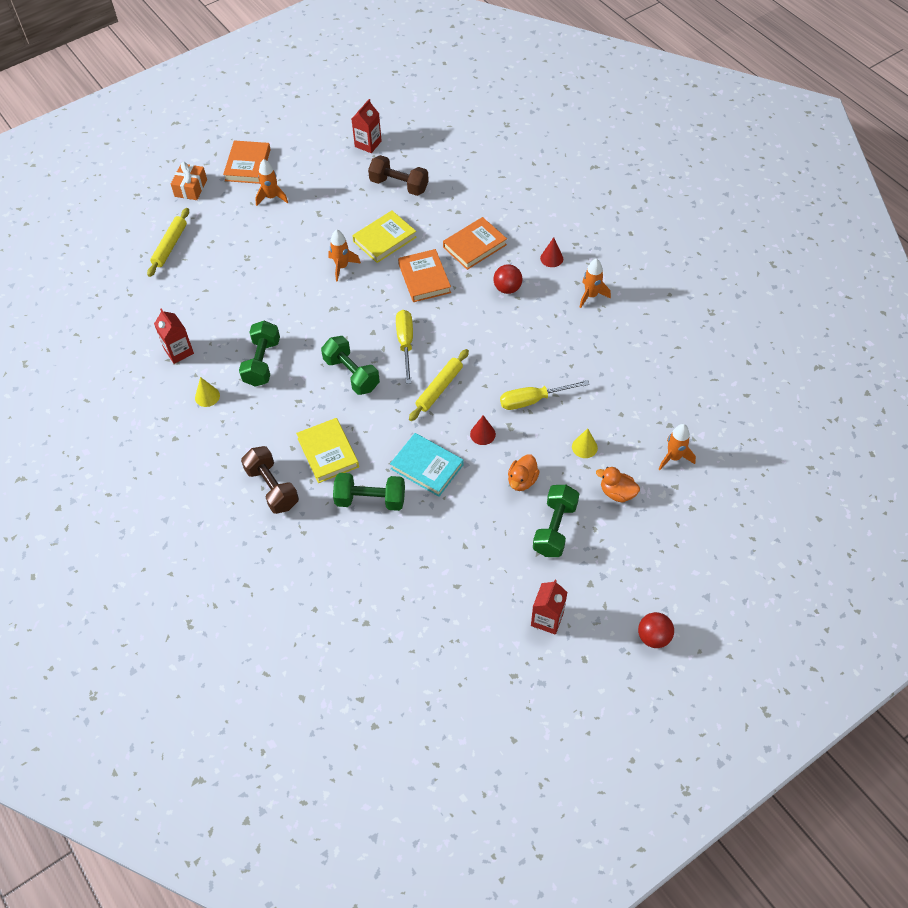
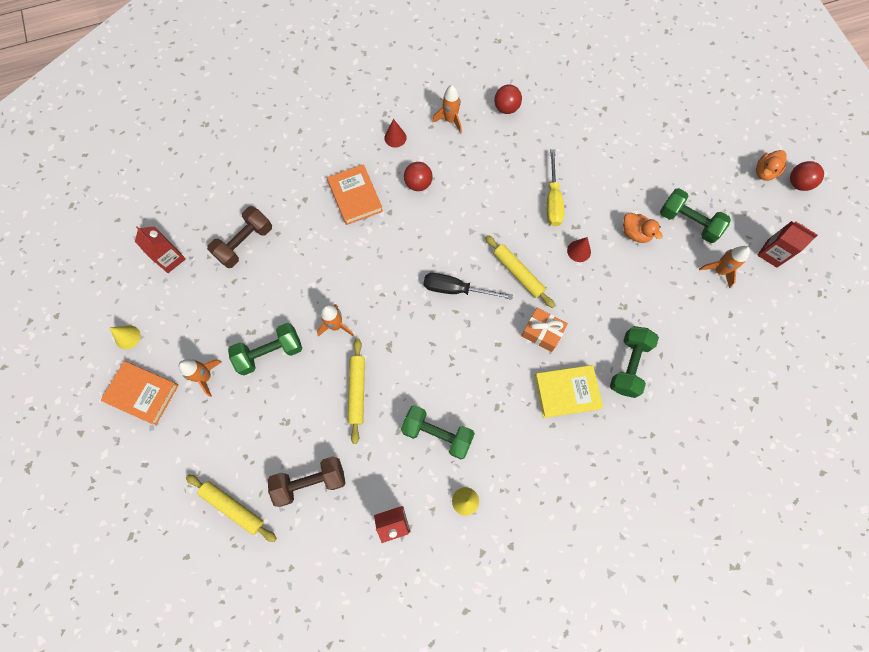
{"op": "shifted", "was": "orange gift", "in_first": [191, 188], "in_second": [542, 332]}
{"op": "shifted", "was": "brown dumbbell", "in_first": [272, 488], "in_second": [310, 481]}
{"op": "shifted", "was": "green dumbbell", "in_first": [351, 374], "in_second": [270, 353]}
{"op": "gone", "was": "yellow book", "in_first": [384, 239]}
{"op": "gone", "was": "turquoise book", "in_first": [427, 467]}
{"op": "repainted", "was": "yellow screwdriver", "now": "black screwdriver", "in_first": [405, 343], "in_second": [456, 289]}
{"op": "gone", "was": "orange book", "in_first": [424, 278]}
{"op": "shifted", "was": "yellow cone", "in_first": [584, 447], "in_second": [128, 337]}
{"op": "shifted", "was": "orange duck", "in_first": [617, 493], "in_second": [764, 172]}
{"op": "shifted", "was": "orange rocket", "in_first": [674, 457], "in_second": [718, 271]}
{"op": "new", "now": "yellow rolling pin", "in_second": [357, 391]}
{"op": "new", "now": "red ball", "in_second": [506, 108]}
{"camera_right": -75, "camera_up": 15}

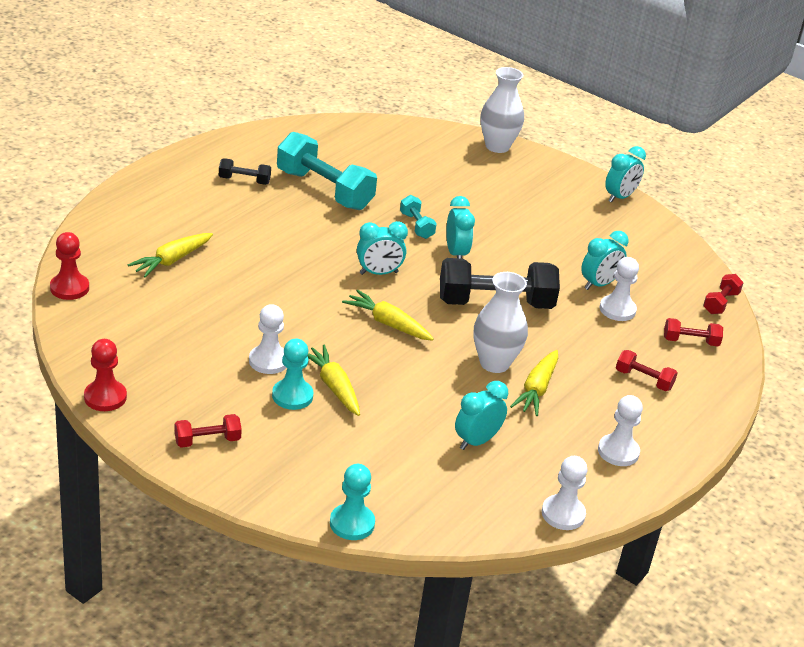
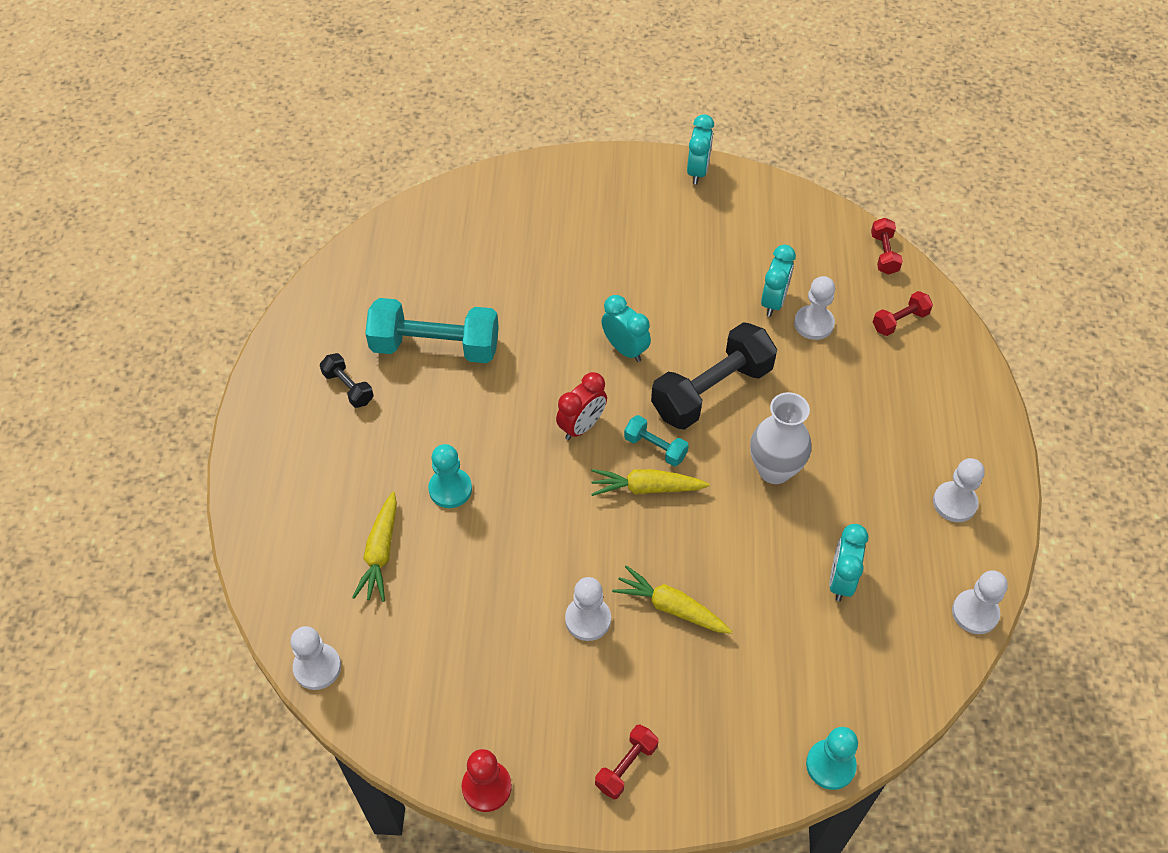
{"op": "repainted", "was": "red pawn", "now": "white pawn", "in_first": [69, 288], "in_second": [317, 667]}
{"op": "rotated", "was": "black dumbbell", "in_first": [244, 180], "in_second": [348, 387], "clockwise": 75}
{"op": "shifted", "was": "turquoise pawn", "in_first": [292, 396], "in_second": [450, 489]}
{"op": "repainted", "was": "turquoise clock", "now": "red clock", "in_first": [379, 273], "in_second": [581, 426]}
{"op": "shifted", "was": "turquoise dumbbell", "in_first": [416, 226], "in_second": [655, 448]}
{"op": "gone", "was": "white vase", "in_first": [497, 146]}
{"op": "gone", "was": "yellow carrot", "in_first": [536, 390]}
{"op": "gone", "was": "red dumbbell", "in_first": [643, 380]}
{"camera_right": -30, "camera_up": 20}

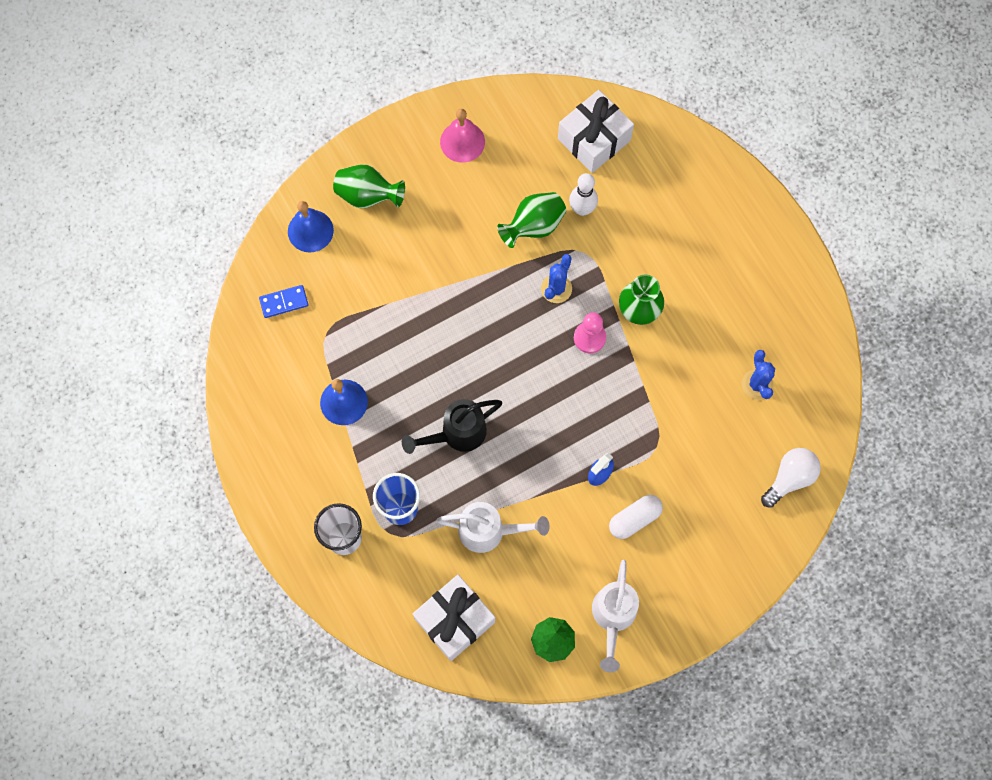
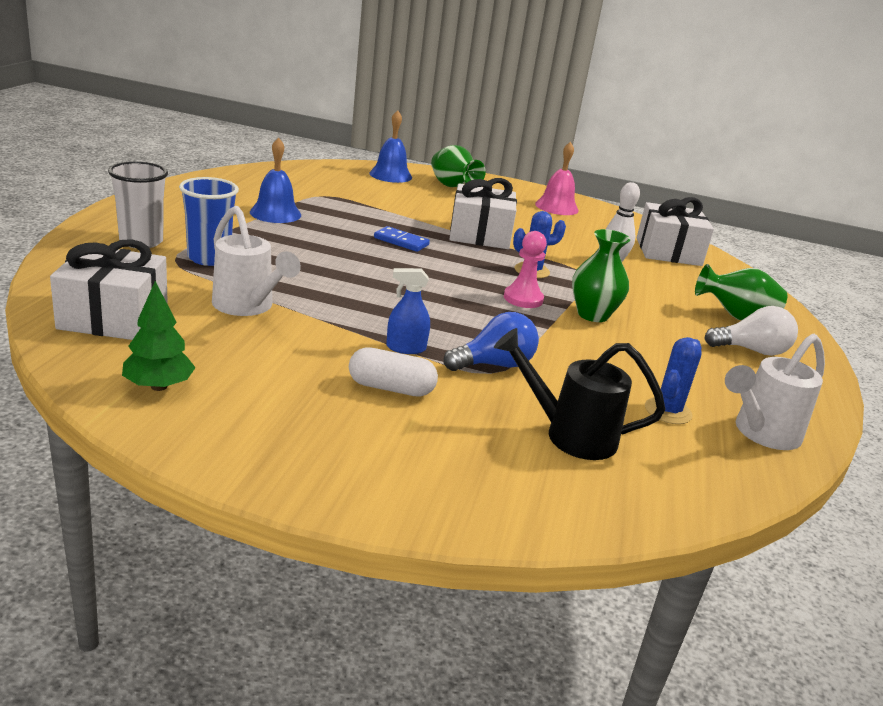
{"op": "shifted", "was": "blue domino", "in_first": [284, 302], "in_second": [401, 241]}
{"op": "shifted", "was": "black watering can", "in_first": [457, 434], "in_second": [570, 435]}
{"op": "shifted", "was": "green vase", "in_first": [534, 226], "in_second": [736, 317]}
{"op": "shifted", "was": "white watering can", "in_first": [613, 617], "in_second": [761, 433]}
{"op": "shifted", "was": "white light bulb", "in_first": [789, 478], "in_second": [751, 350]}
{"op": "new", "now": "blue light bulb", "in_second": [494, 365]}
{"op": "new", "now": "white gift", "in_second": [480, 235]}
{"camera_right": 40, "camera_up": -45}

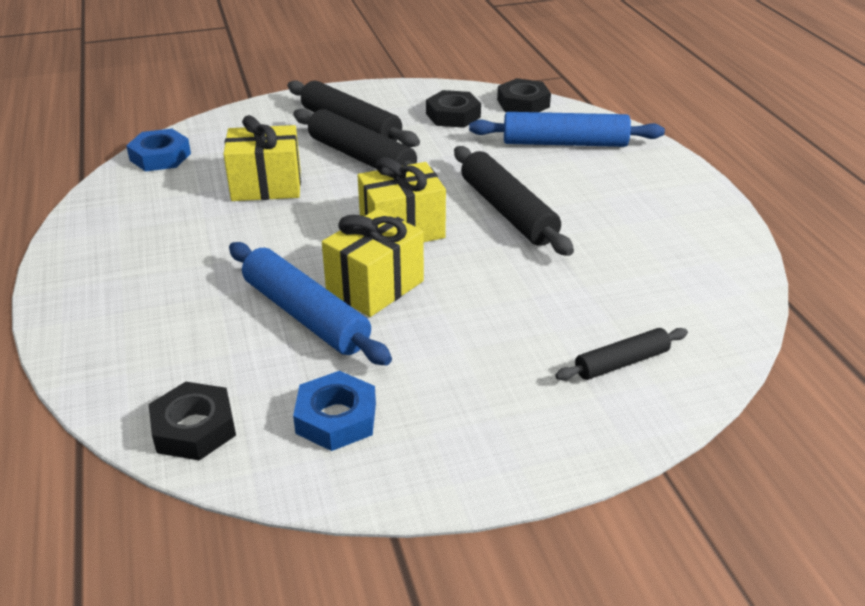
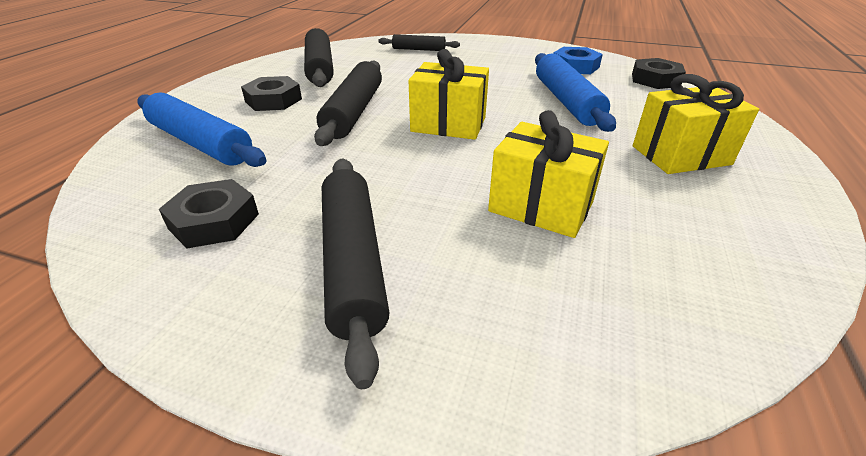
{"op": "gone", "was": "blue nut", "in_first": [160, 157]}
{"op": "shifted", "was": "black rolling pin", "in_first": [361, 157], "in_second": [319, 68]}
{"op": "shifted", "was": "yellow gift", "in_first": [375, 286], "in_second": [681, 155]}
{"op": "shifted", "was": "black nut", "in_first": [523, 103], "in_second": [273, 100]}
{"camera_right": -145, "camera_up": 0}

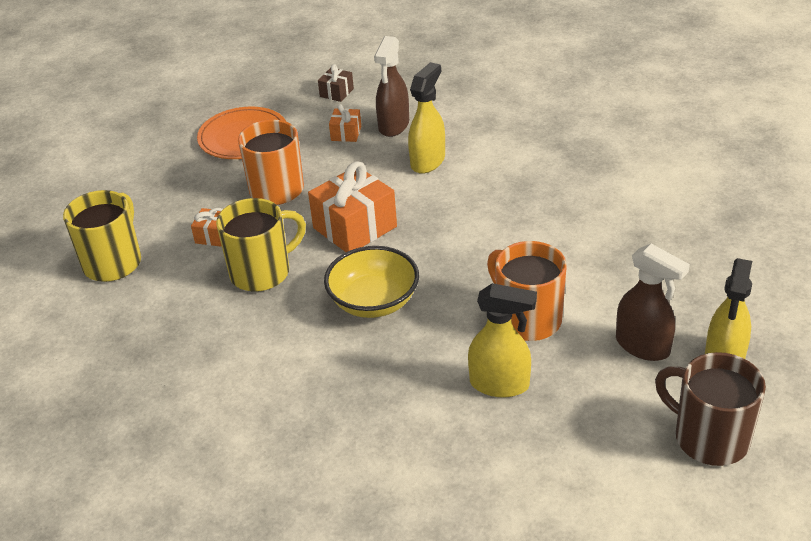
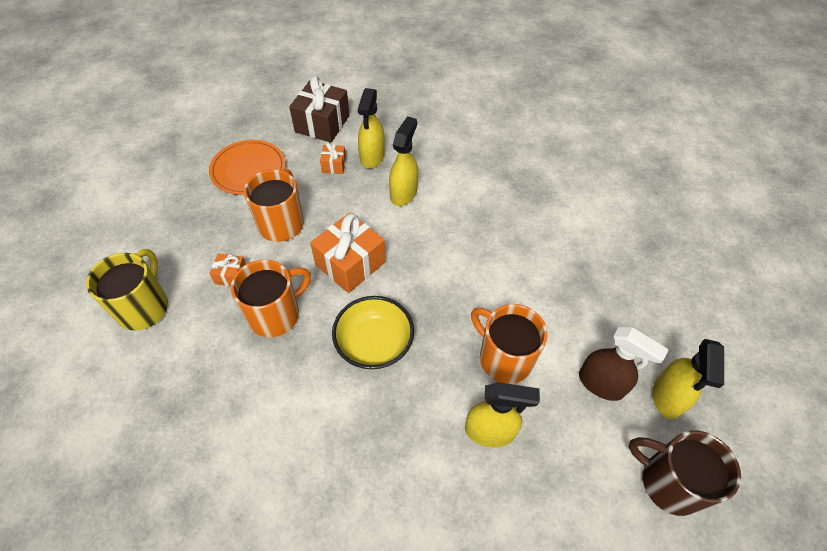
{"op": "repainted", "was": "yellow mug", "now": "orange mug", "in_first": [262, 272], "in_second": [275, 314]}
{"op": "scaled", "was": "brown gift", "in_first": [336, 93], "in_second": [322, 124], "ratio": 2.02}
{"op": "repainted", "was": "brown spray bottle", "now": "yellow spray bottle", "in_first": [393, 126], "in_second": [372, 157]}
{"camera_right": -10, "camera_up": 15}

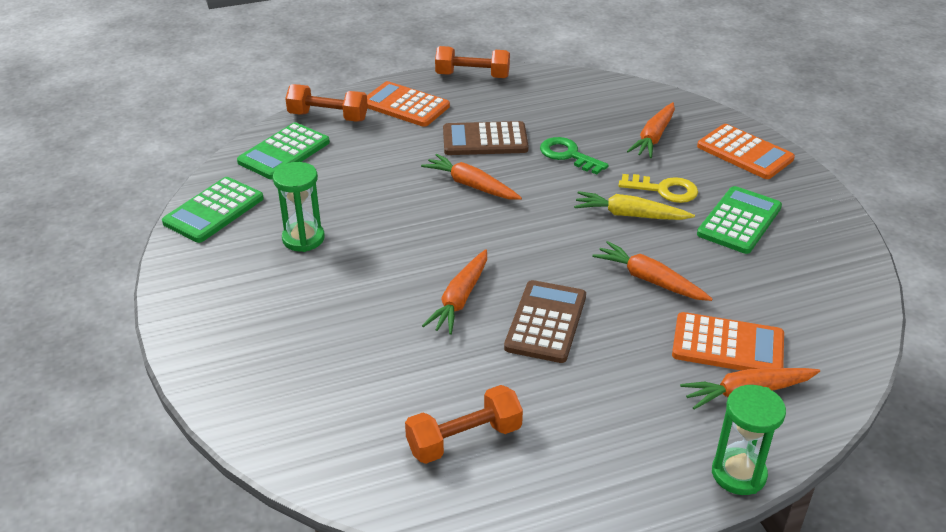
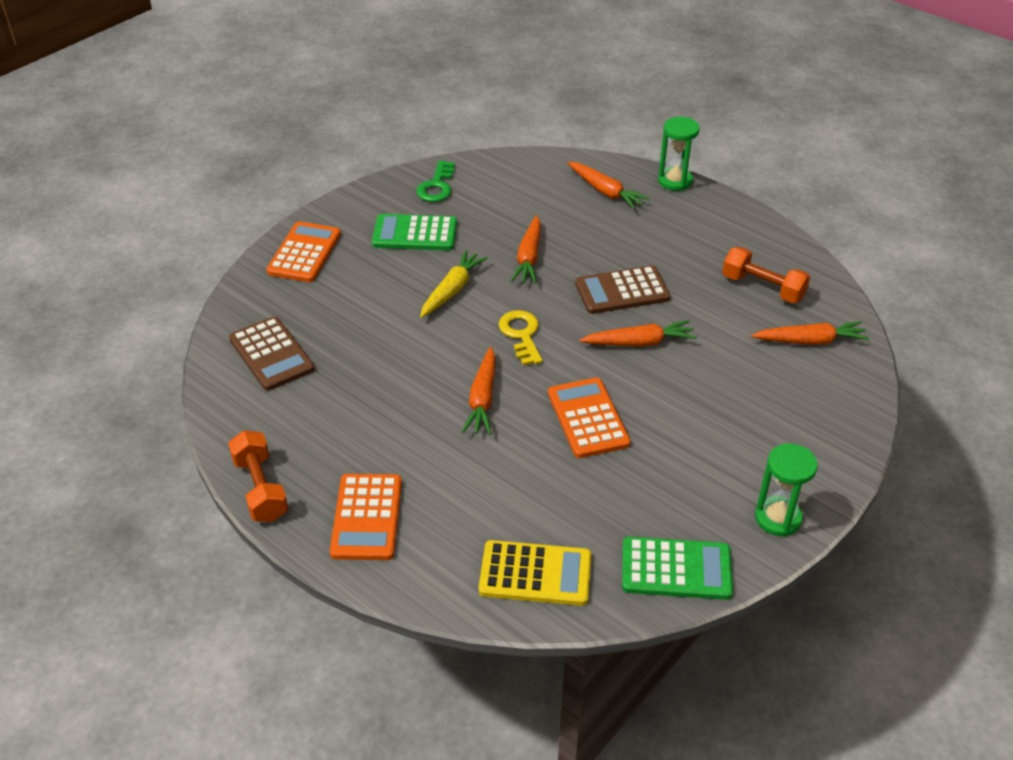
{"op": "repainted", "was": "green calculator", "now": "yellow calculator", "in_first": [284, 152], "in_second": [535, 574]}
{"op": "shifted", "was": "green hourglass", "in_first": [303, 239], "in_second": [778, 518]}
{"op": "gone", "was": "orange dumbbell", "in_first": [328, 117]}
{"op": "shifted", "was": "brown calculator", "in_first": [485, 140], "in_second": [271, 354]}
{"op": "shifted", "was": "green key", "in_first": [568, 155], "in_second": [437, 186]}
{"op": "rotated", "was": "yellow carrot", "in_first": [629, 215], "in_second": [452, 290], "clockwise": -135}
{"op": "shifted", "was": "yellow key", "in_first": [664, 190], "in_second": [521, 334]}
{"op": "shifted", "was": "orange carrot", "in_first": [653, 137], "in_second": [810, 341]}
{"op": "shifted", "was": "orange calculator", "in_first": [727, 345], "in_second": [588, 418]}
{"camera_right": -120, "camera_up": 5}

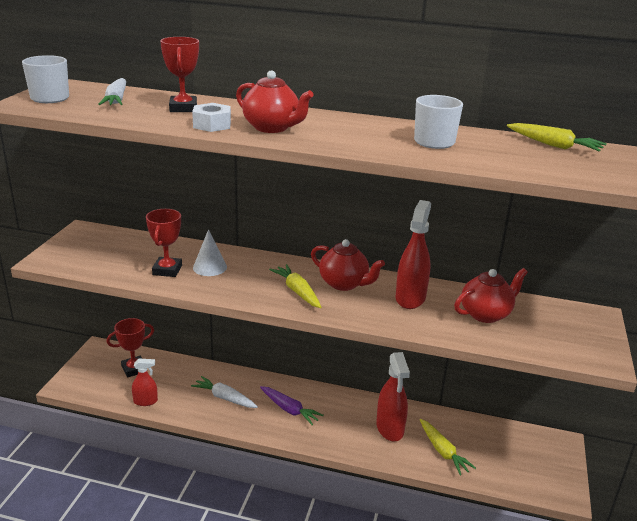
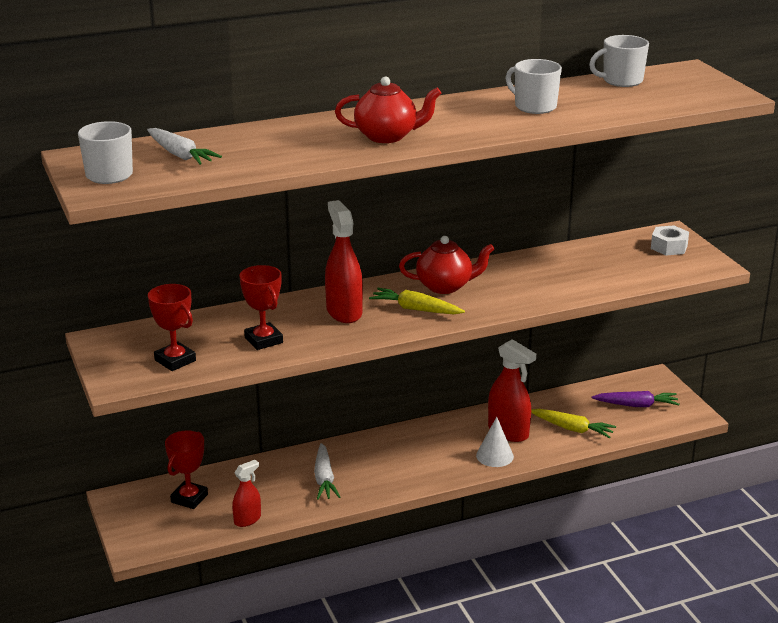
{"op": "shifted", "was": "red trophy", "in_first": [183, 108], "in_second": [175, 360]}
{"op": "rotated", "was": "white carrot", "in_first": [225, 398], "in_second": [324, 479], "clockwise": -90}
{"op": "shifted", "was": "white nut", "in_first": [212, 125], "in_second": [669, 247]}
{"op": "shifted", "was": "white cone", "in_first": [210, 267], "in_second": [494, 456]}
{"op": "shifted", "was": "purple carrot", "in_first": [289, 409], "in_second": [636, 405]}
{"op": "shifted", "was": "red spray bottle", "in_first": [410, 298], "in_second": [344, 312]}
{"op": "gone", "was": "red teapot", "in_first": [486, 314]}
{"op": "swapped", "was": "yellow carrot", "now": "white mug", "in_first": [554, 145], "in_second": [621, 81]}
{"camera_right": -35, "camera_up": 0}

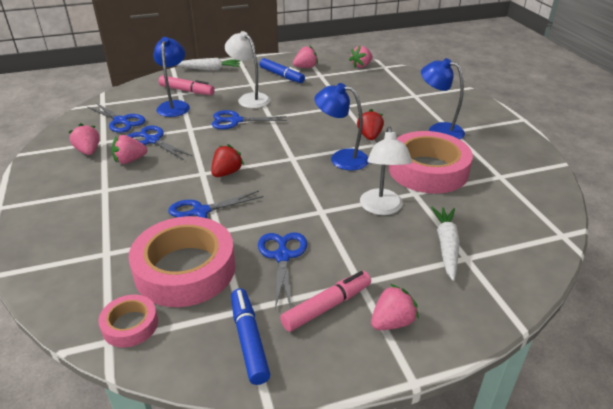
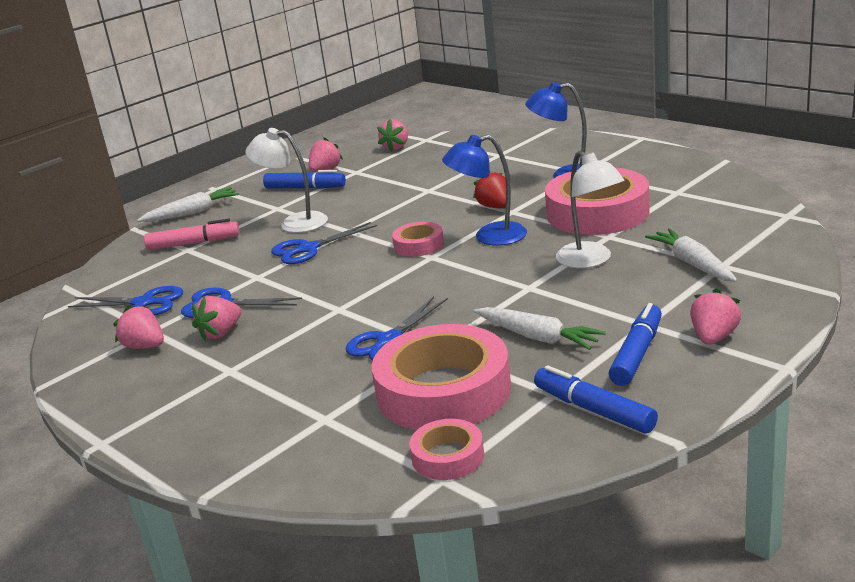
{"op": "gone", "was": "blue lamp", "in_first": [174, 105]}
{"op": "gone", "was": "red strawberry", "in_first": [227, 173]}
{"op": "swapped", "was": "blue scissors", "now": "white carrot", "in_first": [282, 256], "in_second": [538, 337]}
{"op": "repainted", "was": "pink marker", "now": "blue marker", "in_first": [327, 306], "in_second": [637, 353]}
{"op": "new", "now": "pink tape", "in_second": [418, 245]}
{"camera_right": -25, "camera_up": -10}

